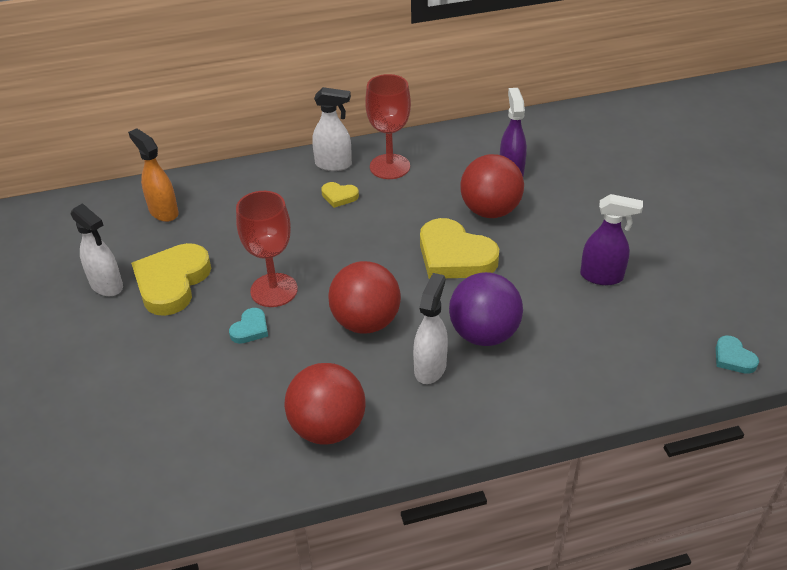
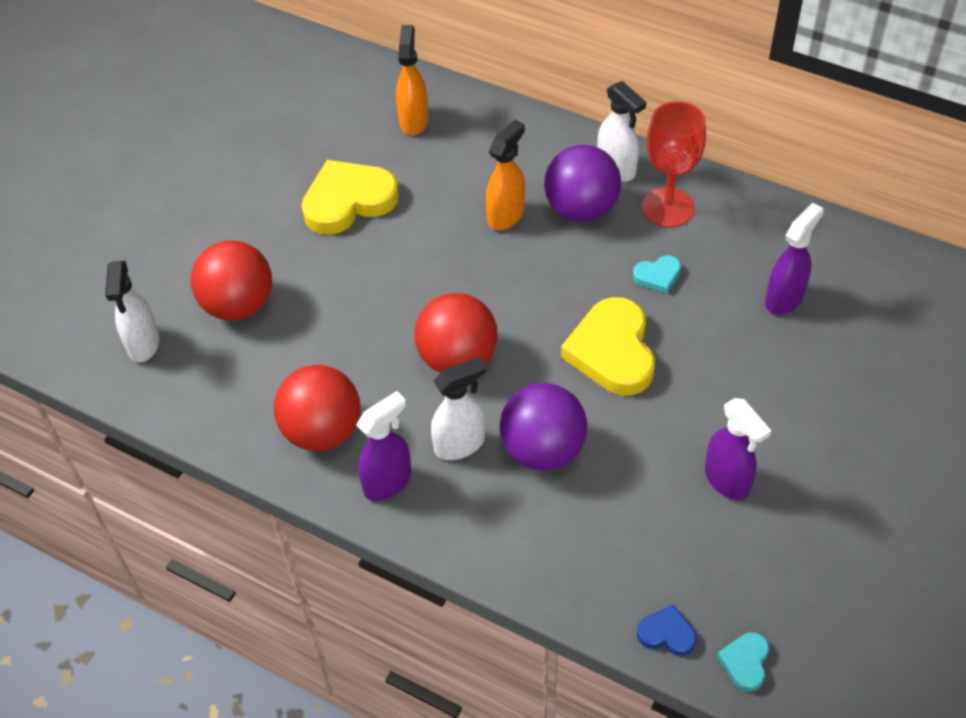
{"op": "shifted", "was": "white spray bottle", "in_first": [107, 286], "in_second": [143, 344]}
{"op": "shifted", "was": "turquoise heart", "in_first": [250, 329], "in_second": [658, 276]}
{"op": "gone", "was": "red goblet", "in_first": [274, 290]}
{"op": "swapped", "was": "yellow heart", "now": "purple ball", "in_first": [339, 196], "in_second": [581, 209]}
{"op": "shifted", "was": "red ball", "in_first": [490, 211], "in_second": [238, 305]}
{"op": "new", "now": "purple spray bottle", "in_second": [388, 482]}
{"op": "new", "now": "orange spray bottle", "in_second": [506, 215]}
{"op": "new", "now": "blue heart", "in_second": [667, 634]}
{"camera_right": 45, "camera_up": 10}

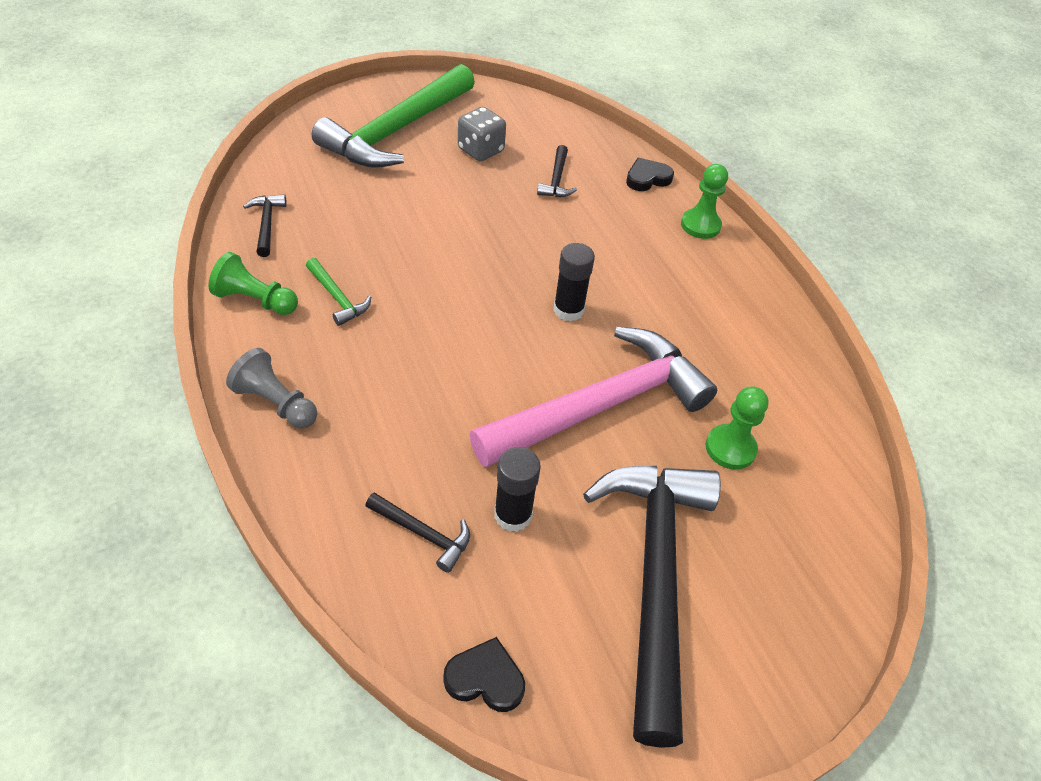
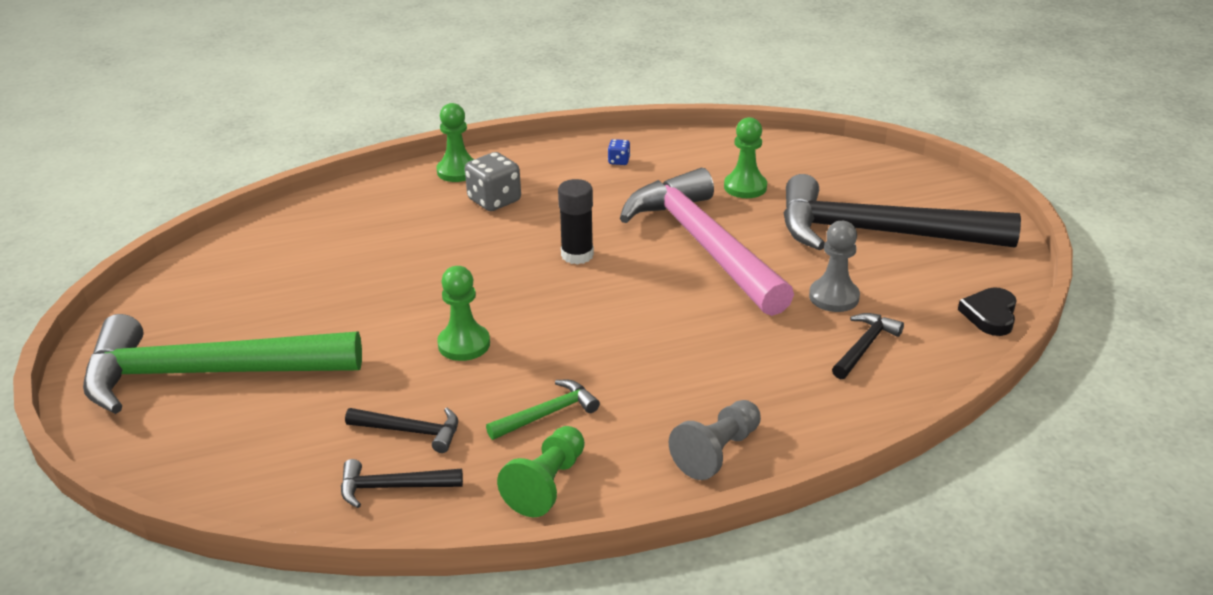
{"op": "rotated", "was": "green hammer", "in_first": [397, 131], "in_second": [207, 374], "clockwise": 135}
{"op": "shifted", "was": "grey dice", "in_first": [480, 150], "in_second": [494, 201]}
{"op": "swapped", "was": "black glue stick", "now": "grey pawn", "in_first": [513, 515], "in_second": [834, 297]}
{"op": "shifted", "was": "black hammer", "in_first": [556, 179], "in_second": [410, 431]}
{"op": "gone", "was": "black heart", "in_first": [647, 178]}
{"op": "new", "now": "green pawn", "in_second": [464, 344]}
{"op": "new", "now": "blue dice", "in_second": [619, 161]}
{"camera_right": -80, "camera_up": -15}

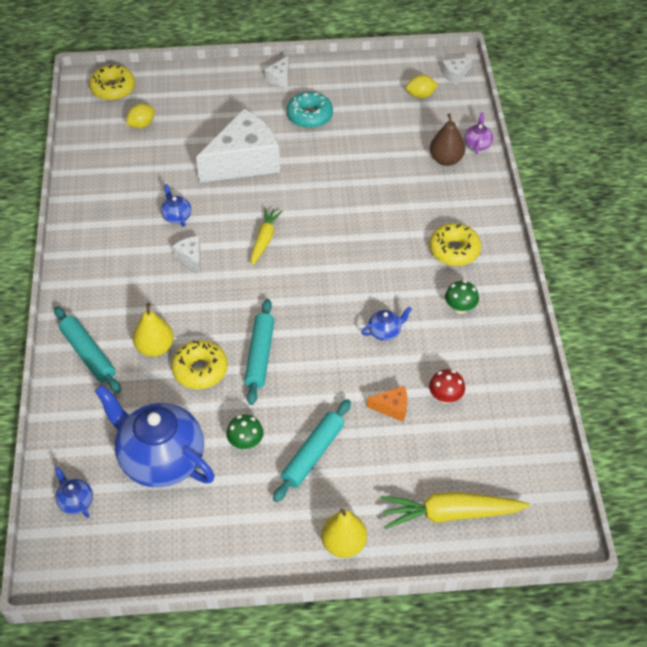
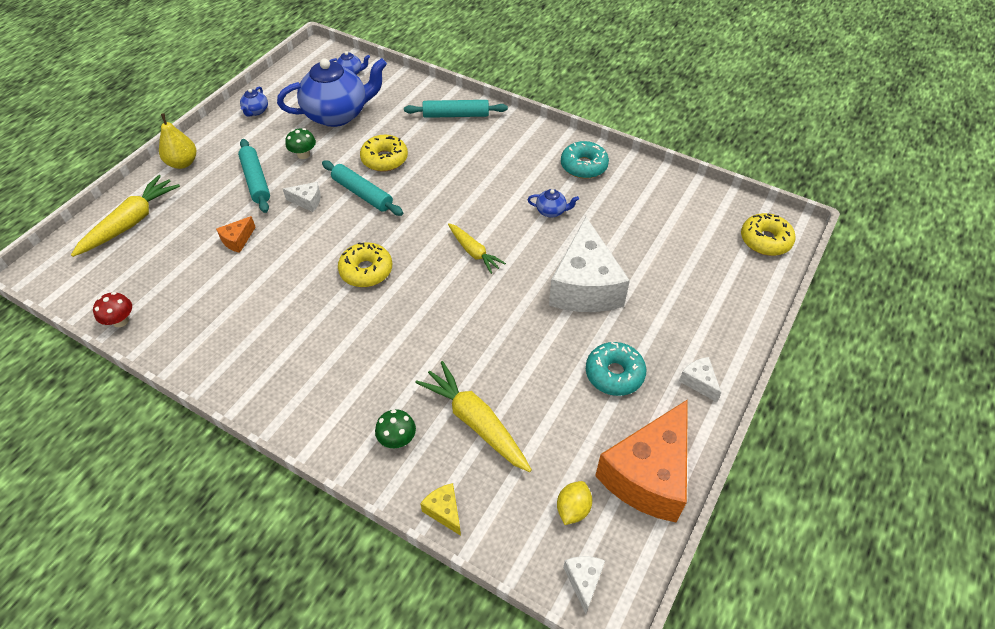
{"op": "gone", "was": "yellow lemon", "in_first": [141, 125]}
{"op": "gone", "was": "yellow pear", "in_first": [155, 348]}
{"op": "shifted", "was": "white cheese", "in_first": [191, 257], "in_second": [307, 201]}
{"op": "shifted", "was": "blue teapot", "in_first": [385, 331], "in_second": [256, 111]}
{"op": "shifted", "was": "yellow donut", "in_first": [454, 250], "in_second": [366, 270]}
{"op": "shifted", "was": "red mushroom", "in_first": [445, 397], "in_second": [120, 321]}
{"op": "gone", "was": "brown pear", "in_first": [446, 159]}
{"op": "shifted", "was": "green mushroom", "in_first": [460, 308], "in_second": [397, 439]}
{"op": "swapped", "was": "purple teapot", "now": "yellow cheese", "in_first": [477, 144], "in_second": [444, 511]}
{"op": "new", "now": "yellow carrot", "in_second": [475, 422]}
{"op": "new", "now": "turquoise donut", "in_second": [583, 166]}
{"op": "new", "now": "orange cheese", "in_second": [648, 475]}
{"camera_right": 125, "camera_up": 0}

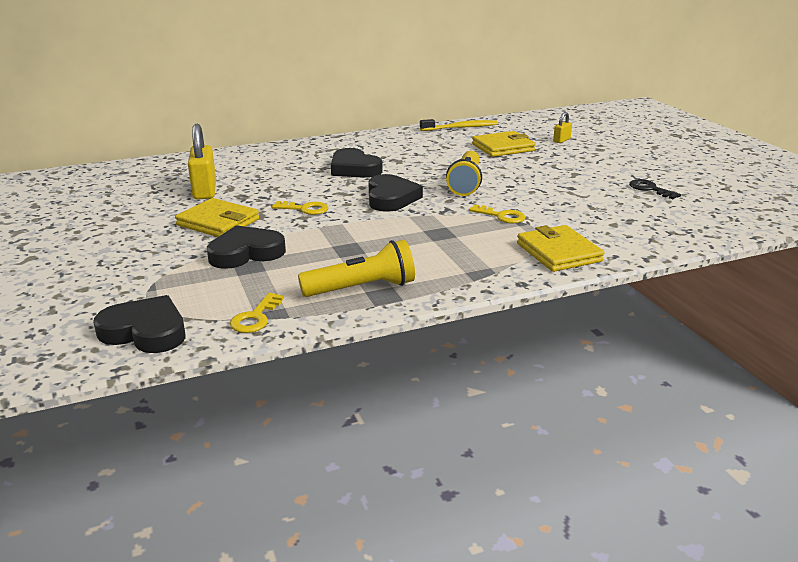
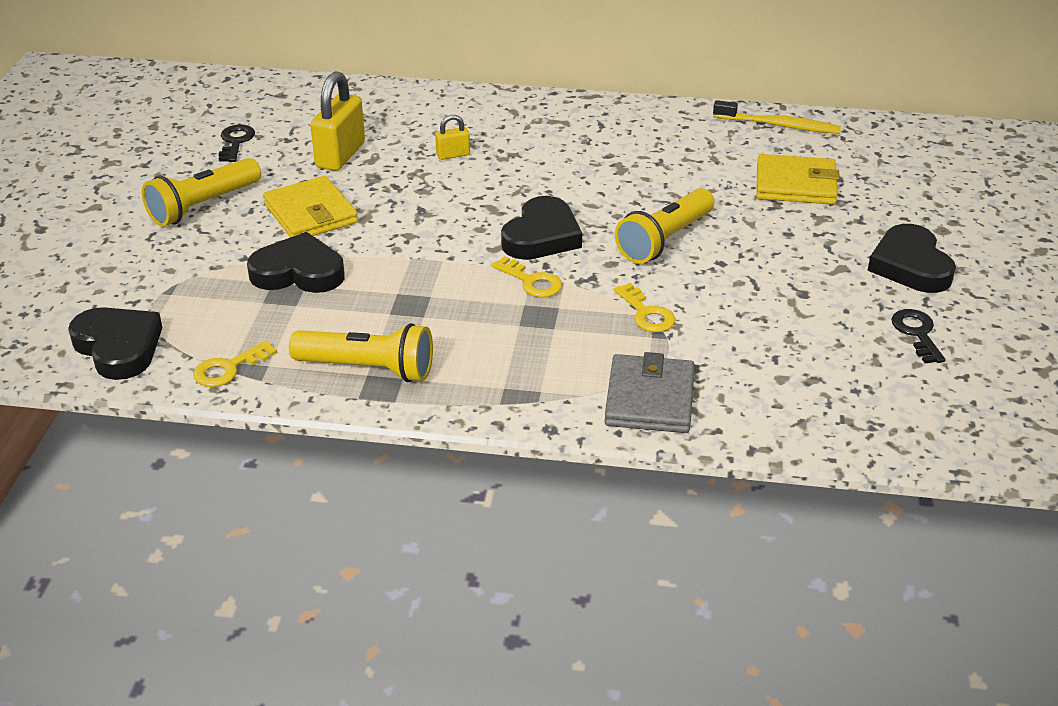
{"op": "shifted", "was": "yellow key", "in_first": [305, 209], "in_second": [531, 281]}
{"op": "shifted", "was": "black heart", "in_first": [354, 169], "in_second": [910, 265]}
{"op": "repainted", "was": "yellow wallet", "now": "grey wallet", "in_first": [558, 252], "in_second": [650, 399]}
{"op": "shifted", "was": "yellow padlock", "in_first": [561, 140], "in_second": [453, 155]}
{"op": "new", "now": "yellow flashlight", "in_second": [203, 206]}
{"op": "new", "now": "black key", "in_second": [235, 142]}
{"camera_right": 30, "camera_up": 10}

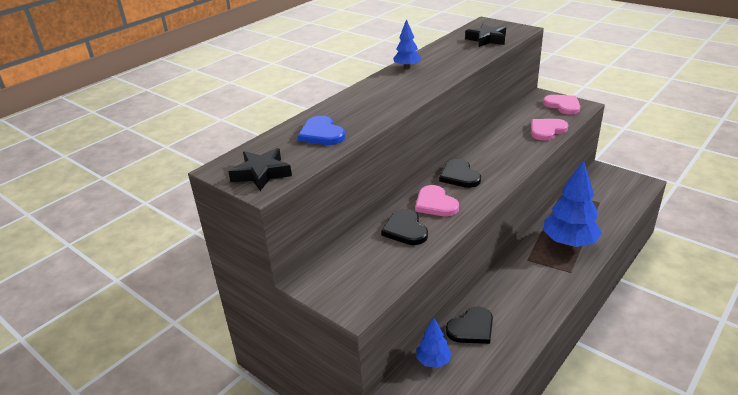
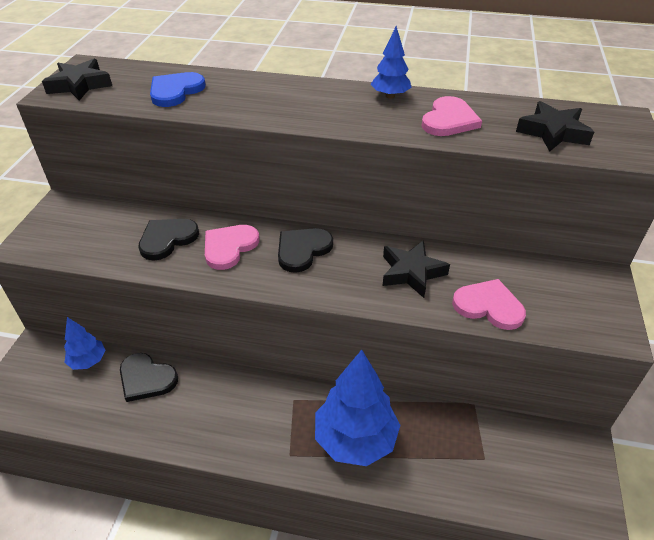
{"op": "shifted", "was": "pink heart", "in_first": [563, 105], "in_second": [449, 120]}
{"op": "new", "now": "black star", "in_second": [411, 272]}
{"camera_right": 60, "camera_up": 10}

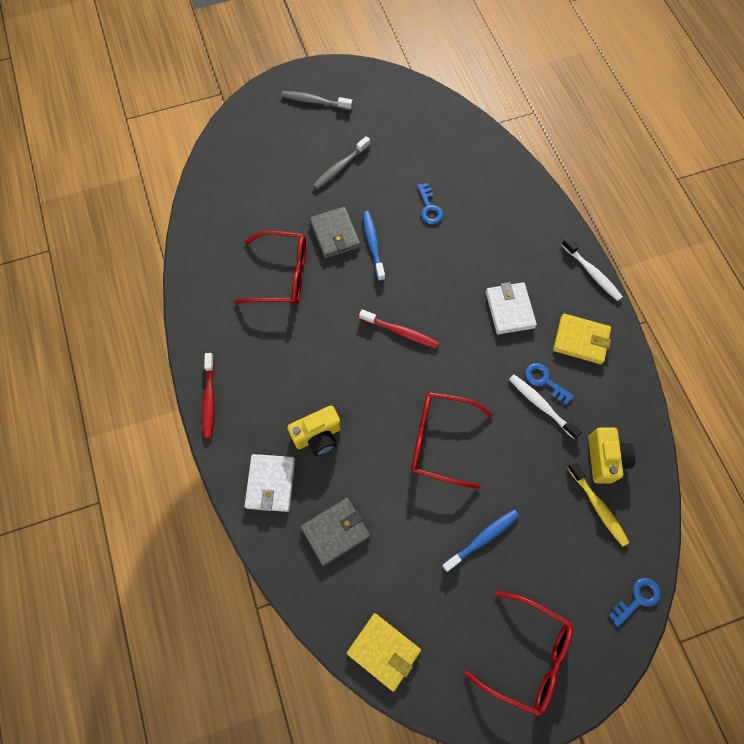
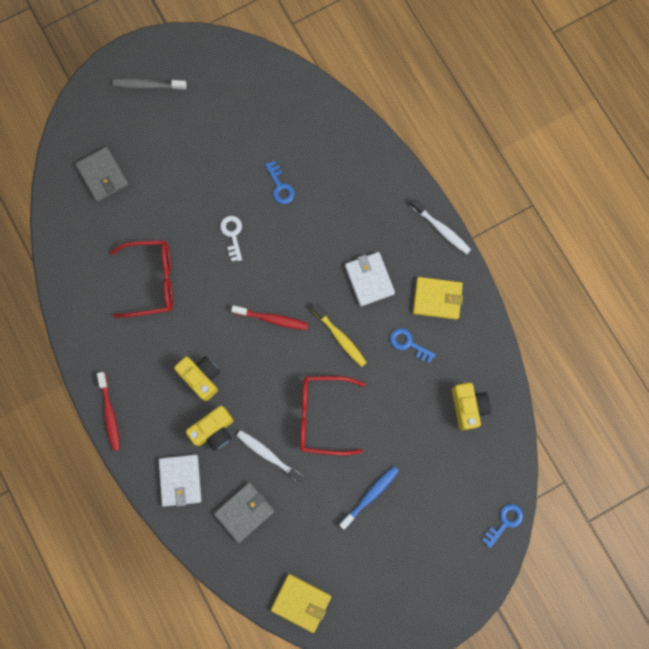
{"op": "shifted", "was": "grey wallet", "in_first": [335, 234], "in_second": [103, 175]}
{"op": "gone", "was": "grey toothbrush", "in_first": [340, 167]}
{"op": "swapped", "was": "blue toothbrush", "now": "white key", "in_first": [373, 245], "in_second": [232, 235]}
{"op": "gone", "was": "red glasses", "in_first": [527, 655]}
{"op": "shifted", "was": "white toothbrush", "in_first": [541, 405], "in_second": [268, 455]}
{"op": "shifted", "was": "yellow toothbrush", "in_first": [598, 506], "in_second": [340, 337]}
{"op": "new", "now": "yellow camera", "in_second": [201, 377]}
{"camera_right": -10, "camera_up": 10}

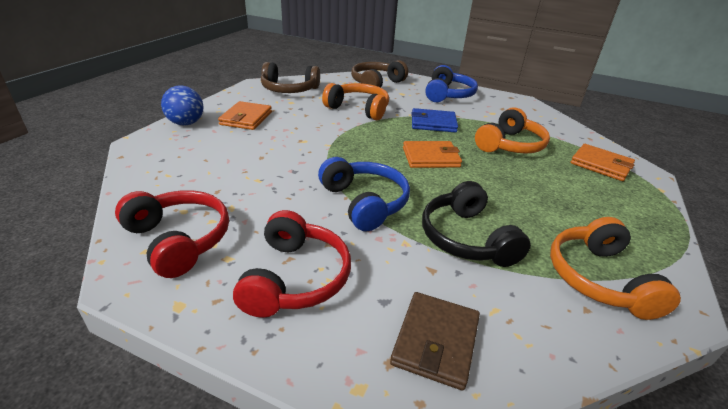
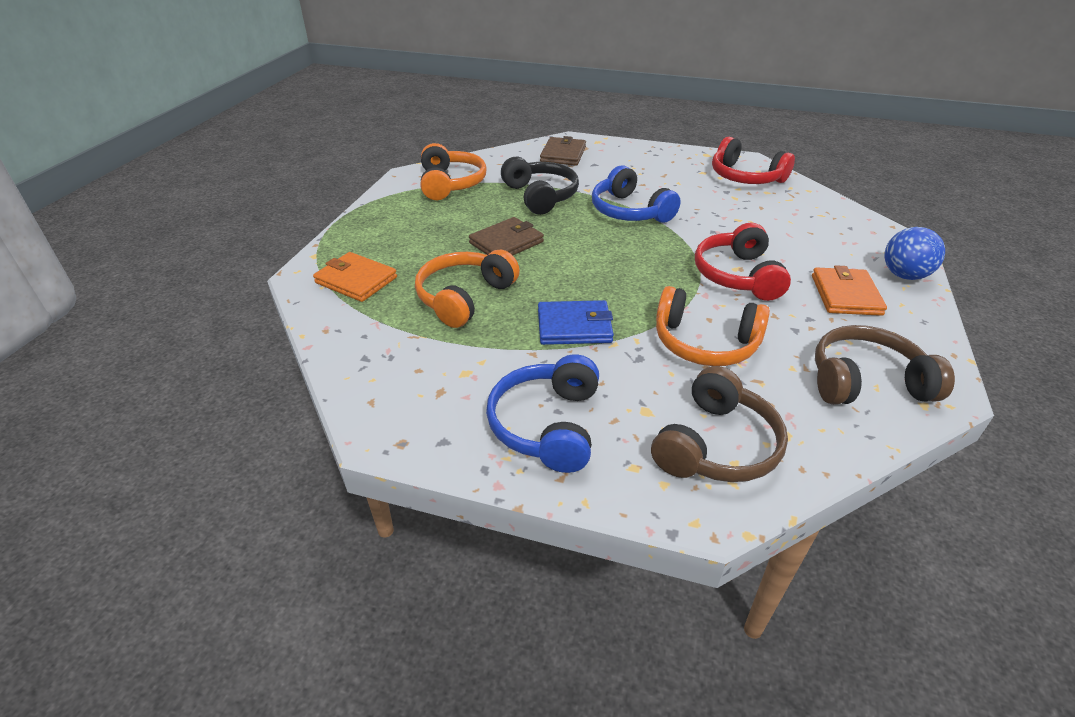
{"op": "shifted", "was": "red headphones", "in_first": [295, 278], "in_second": [737, 275]}
{"op": "gone", "was": "orange wallet", "in_first": [430, 157]}
{"op": "new", "now": "brown wallet", "in_second": [506, 242]}
{"camera_right": 175, "camera_up": 5}

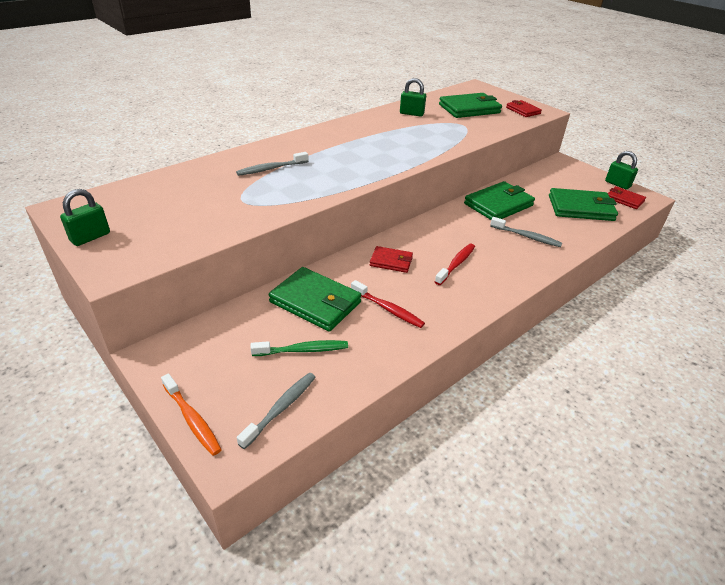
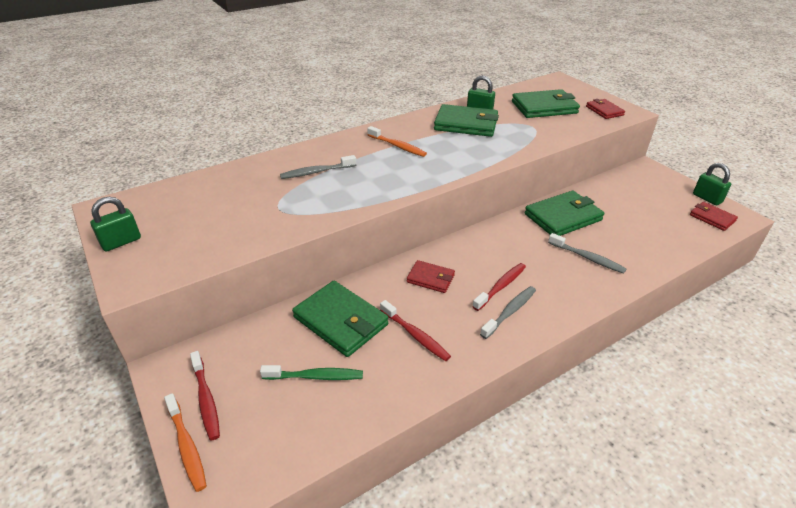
{"op": "shifted", "was": "grey toothbrush", "in_first": [281, 408], "in_second": [510, 312]}
{"op": "shifted", "was": "green wallet", "in_first": [580, 208], "in_second": [466, 124]}
{"op": "new", "now": "red toothbrush", "in_second": [206, 400]}
{"op": "new", "now": "orange toothbrush", "in_second": [397, 146]}
{"camera_right": 10, "camera_up": 0}

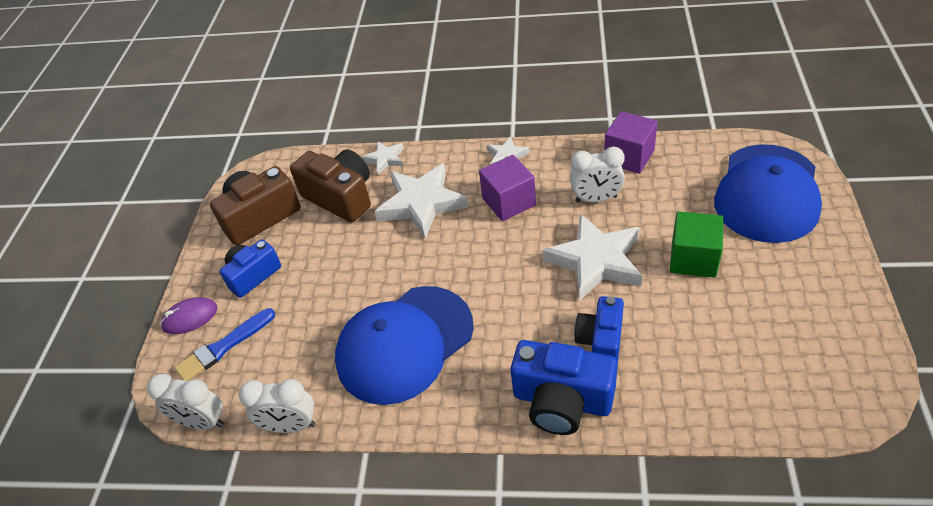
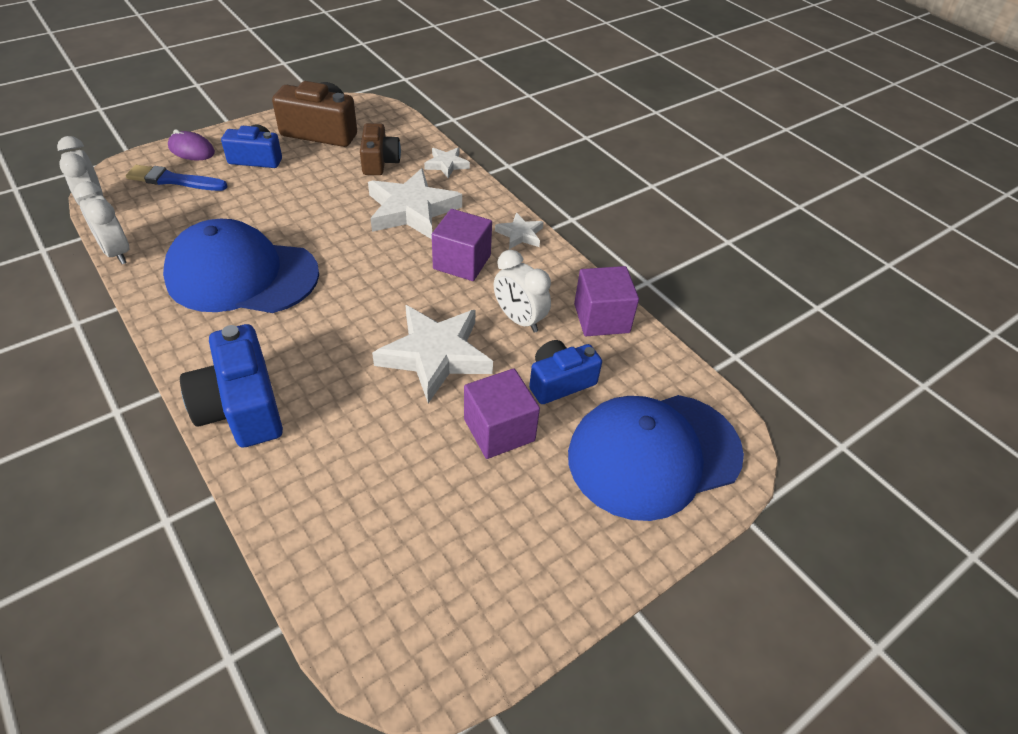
{"op": "scaled", "was": "brown camera", "in_first": [340, 197], "in_second": [379, 162], "ratio": 0.66}
{"op": "shifted", "was": "blue camera", "in_first": [601, 340], "in_second": [560, 382]}
{"op": "repainted", "was": "green cube", "now": "purple cube", "in_first": [693, 259], "in_second": [499, 430]}
{"camera_right": 40, "camera_up": 0}

